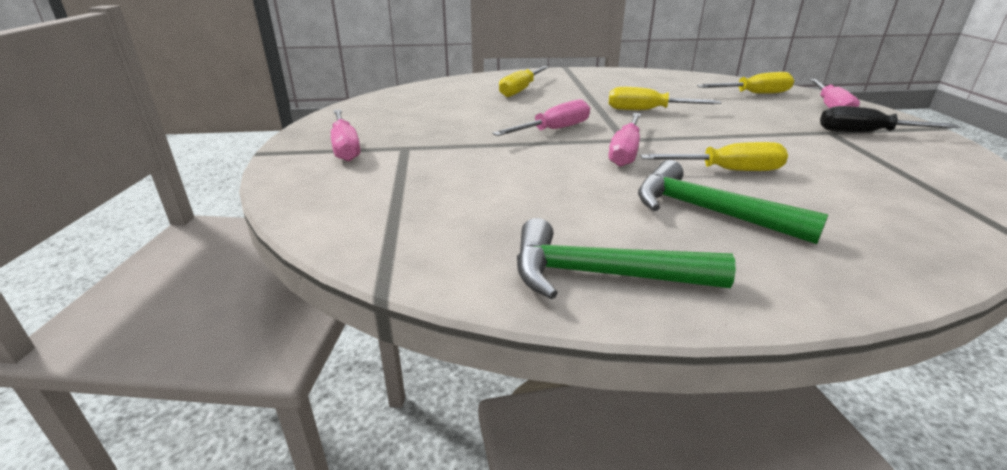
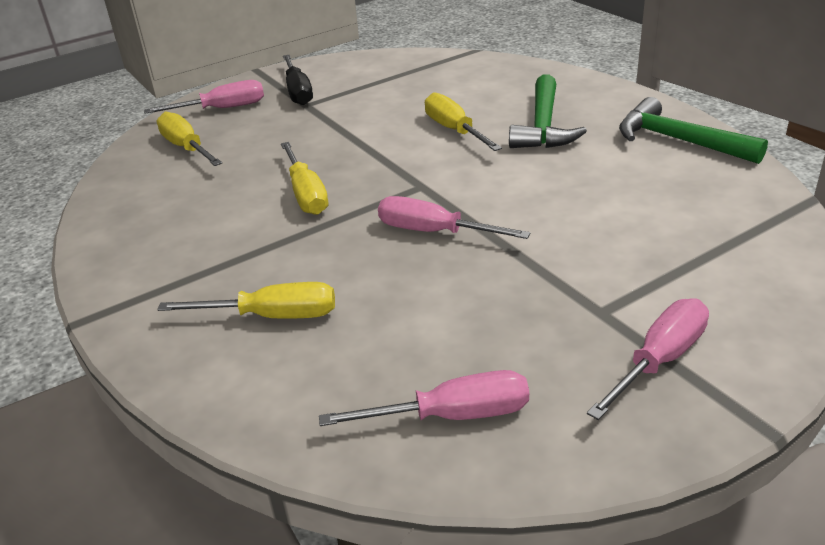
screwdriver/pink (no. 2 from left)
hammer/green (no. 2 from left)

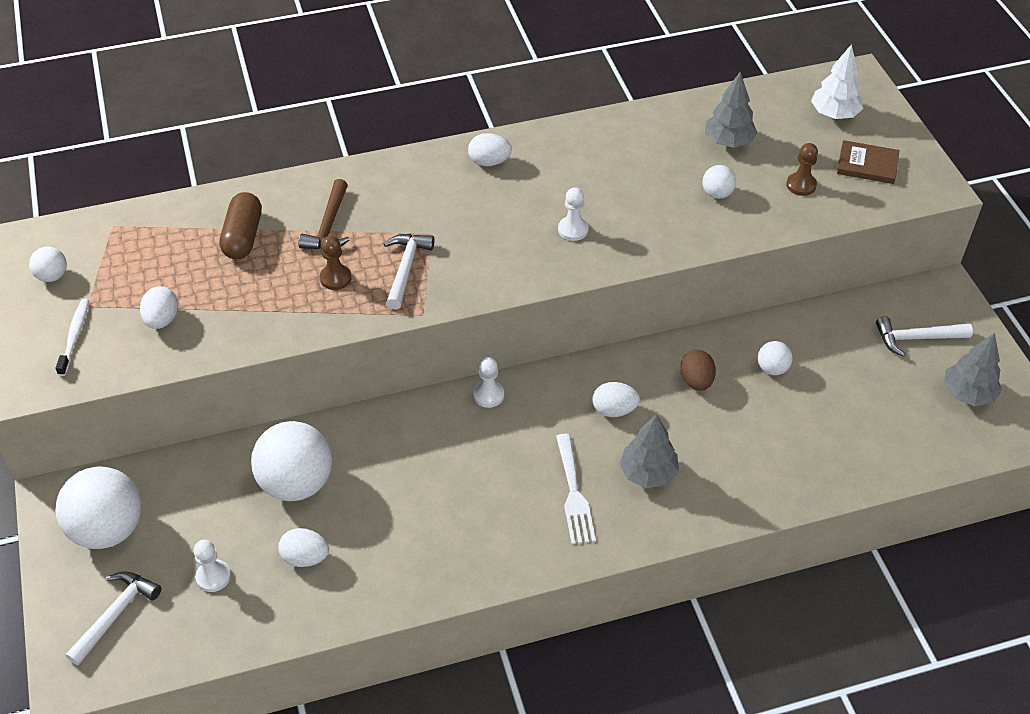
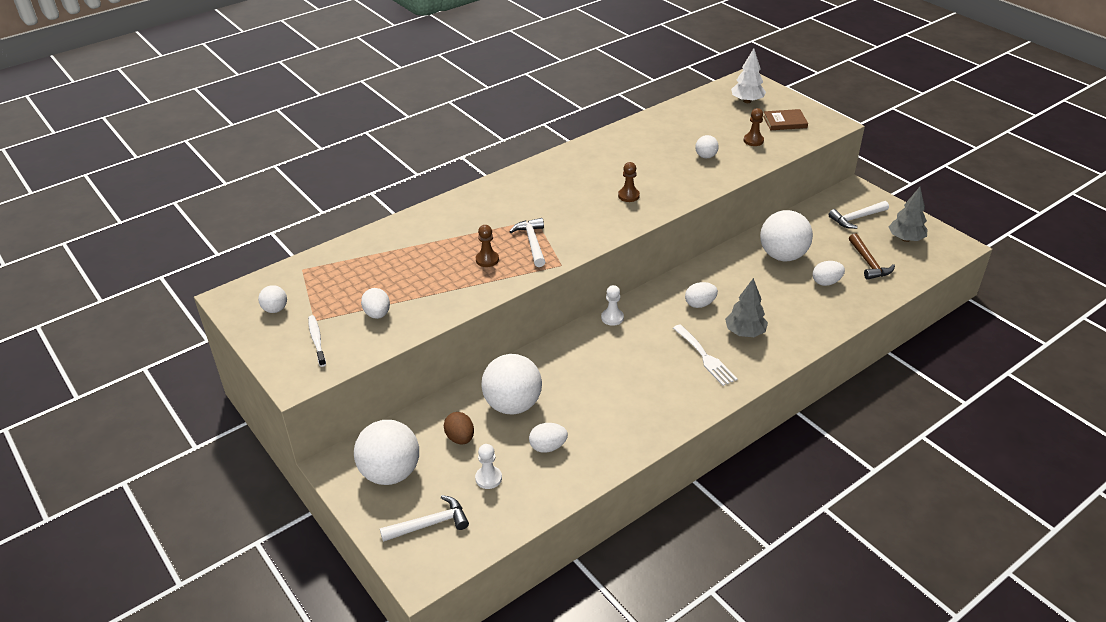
capsule/brown
tree/grey (no. 2 from left in the first image)
hammer/brown
egg/white (no. 4 from left)
egg/brown
pawn/brown (no. 2 from left)
hammer/white (no. 1 from left)
ball/white (no. 5 from left)

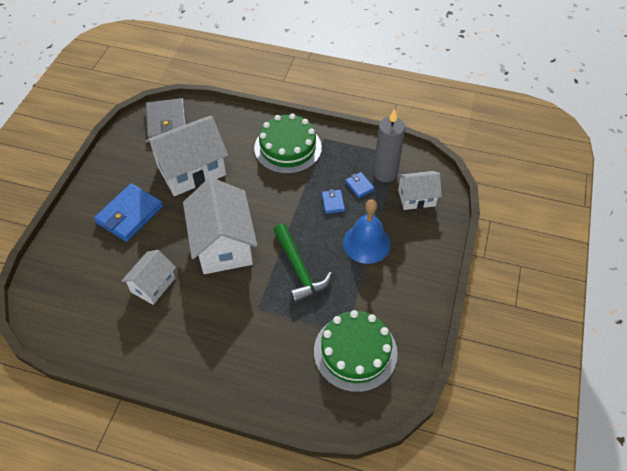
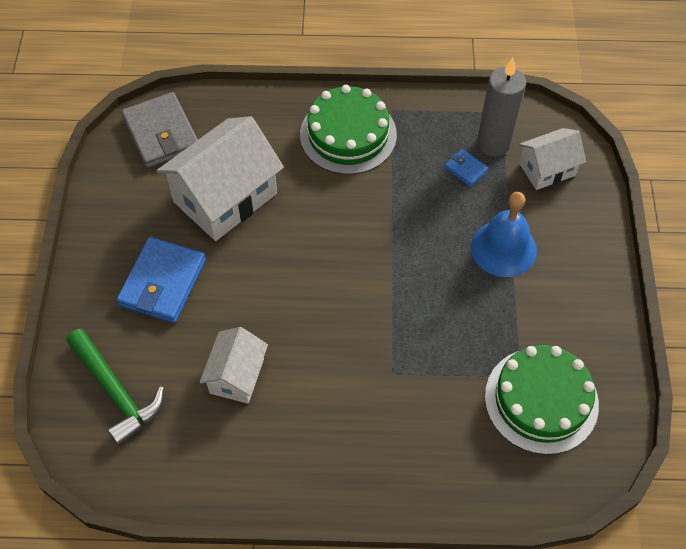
house/white (no. 3 from left in the first image)
wallet/blue (no. 2 from left in the first image)
hammer/green

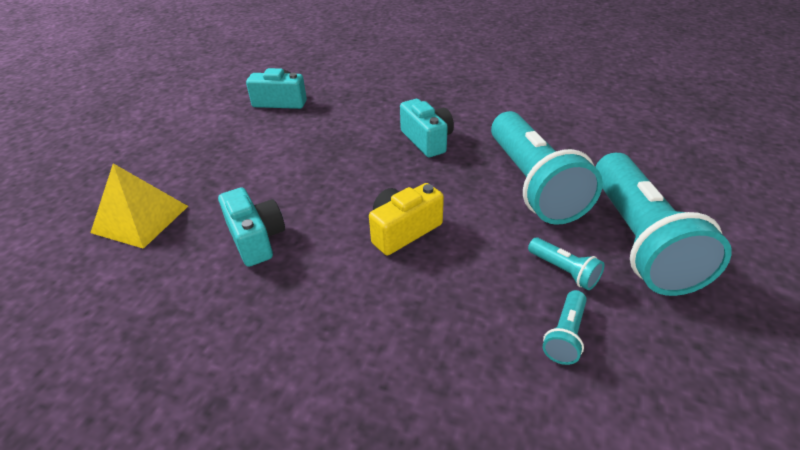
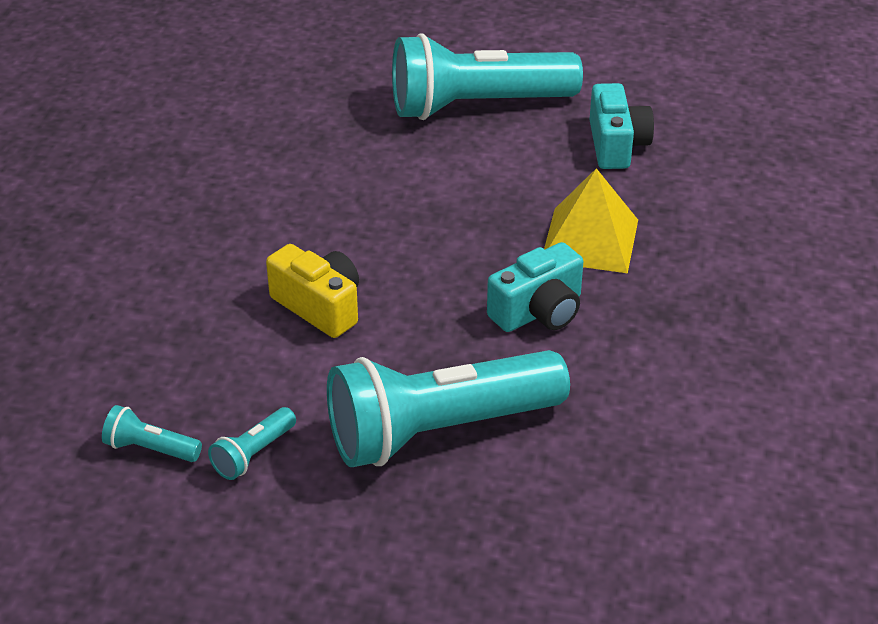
camera/turquoise (no. 1 from left in the first image)
pyramid/yellow
flashlight/turquoise (no. 4 from left)

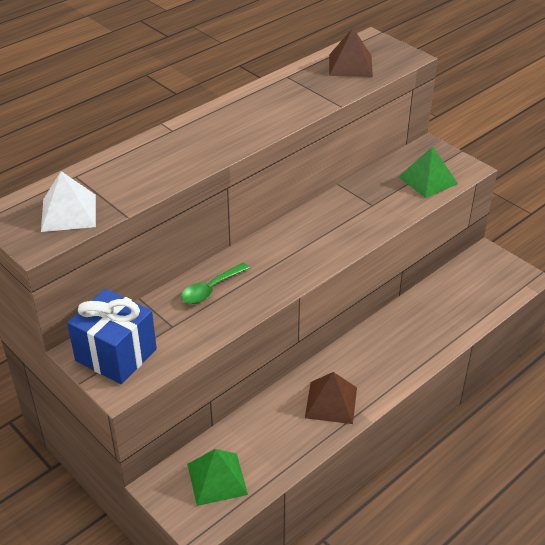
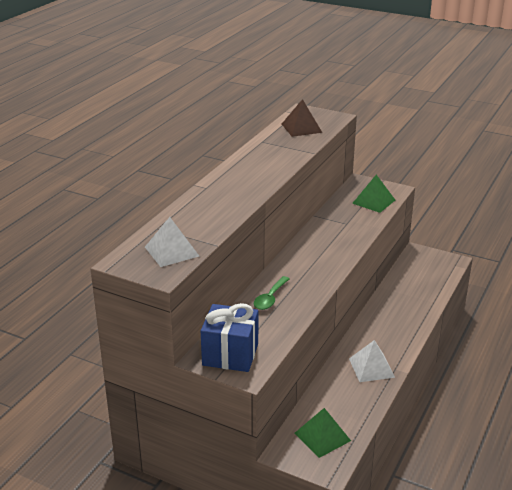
pyramid/white (no. 2 from left)

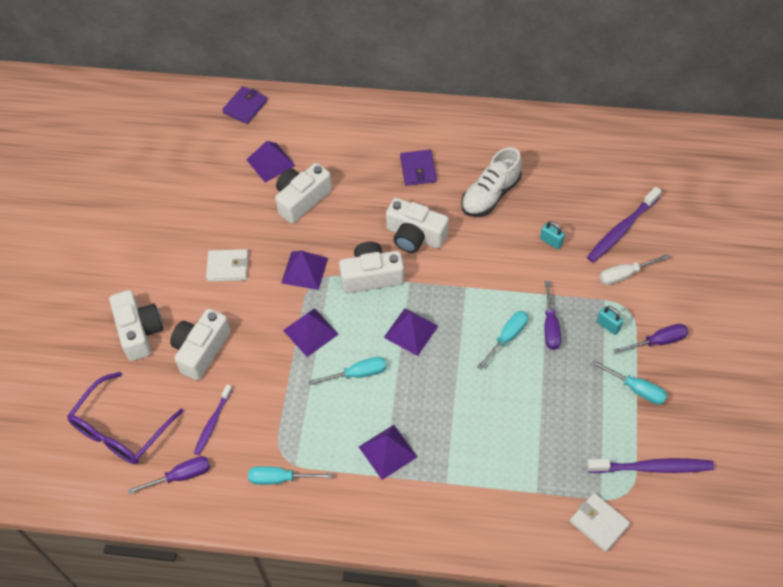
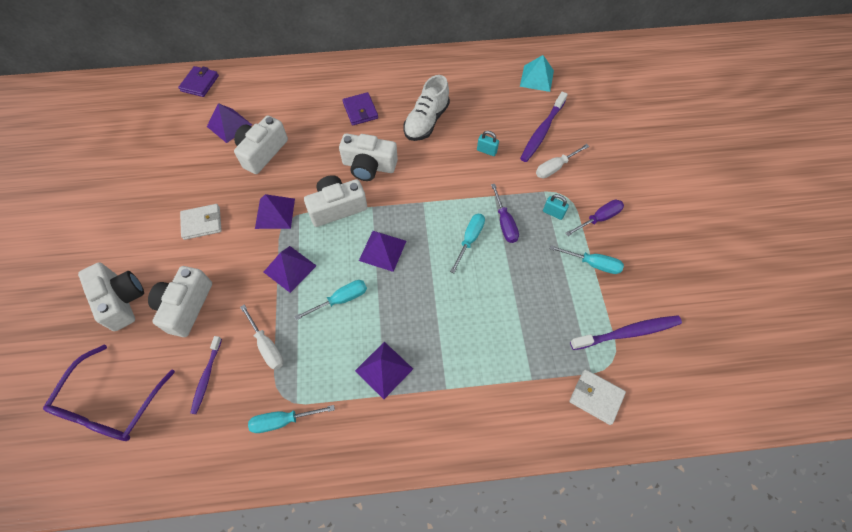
screwdriver/purple (no. 1 from left in the first image)
screwdriver/white (no. 1 from left)
pyramid/turquoise

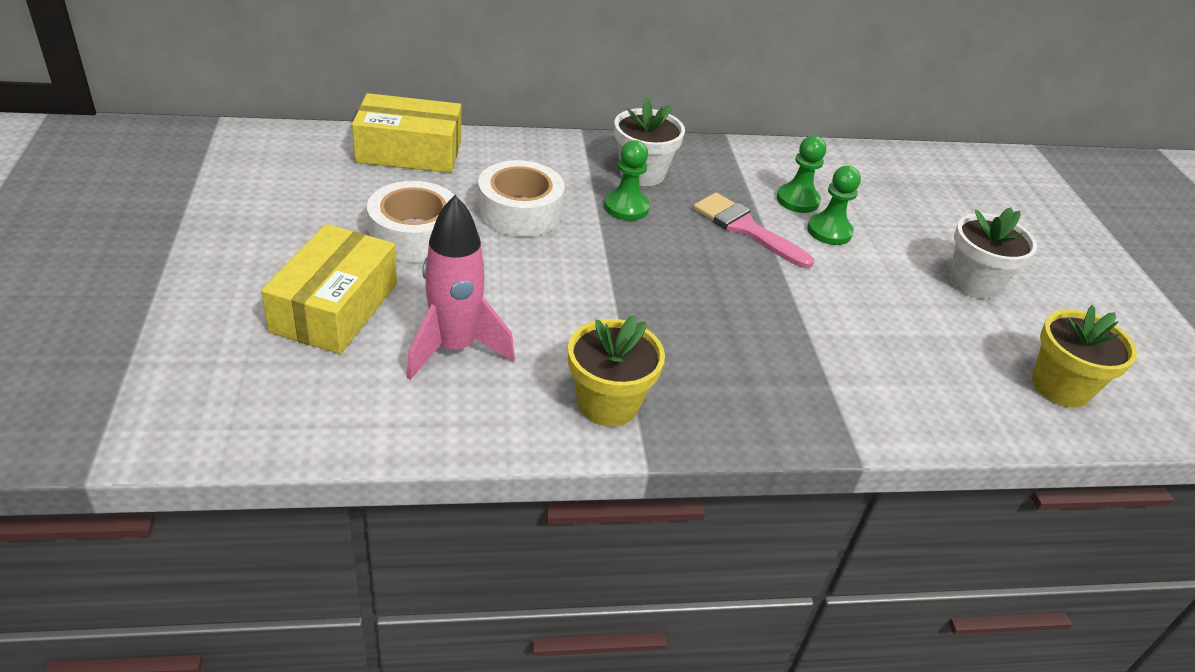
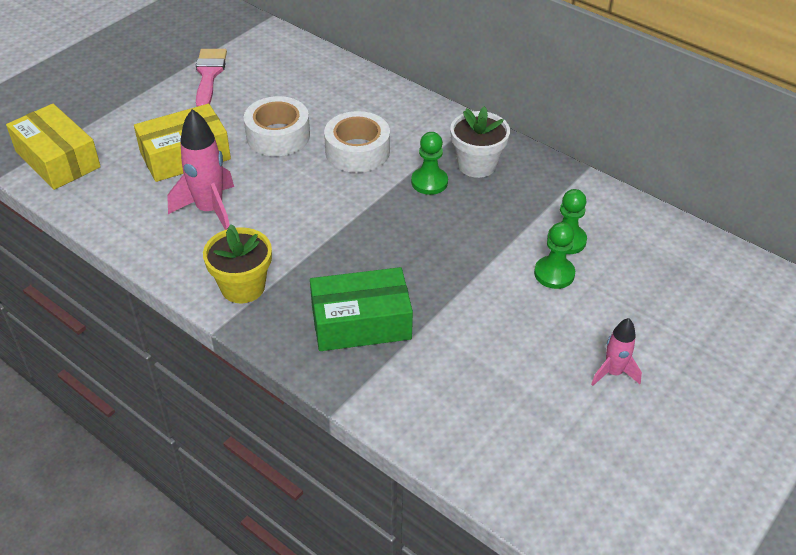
flower pot/yellow (no. 2 from left in the first image)
box/green
box/yellow (no. 1 from left)
brush/pink
rocket/pink (no. 2 from left)

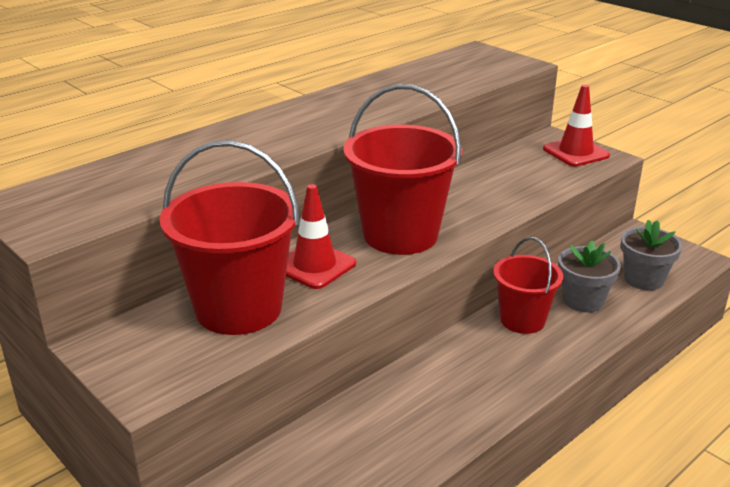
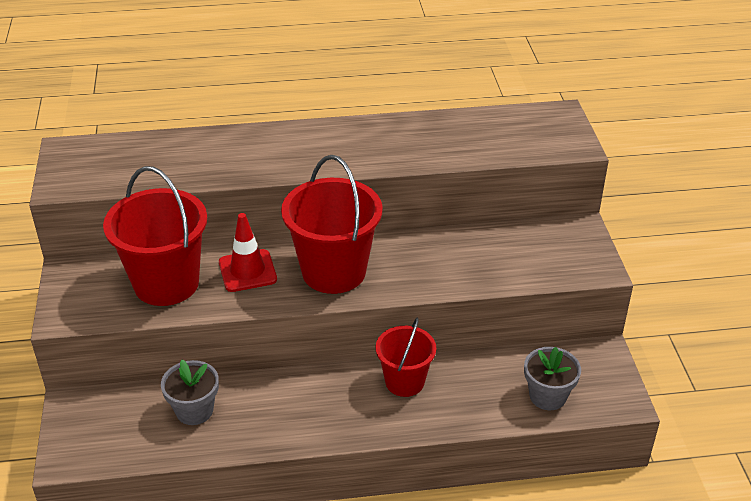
traffic cone/red (no. 2 from left in the first image)
flower pot/grey (no. 1 from left)

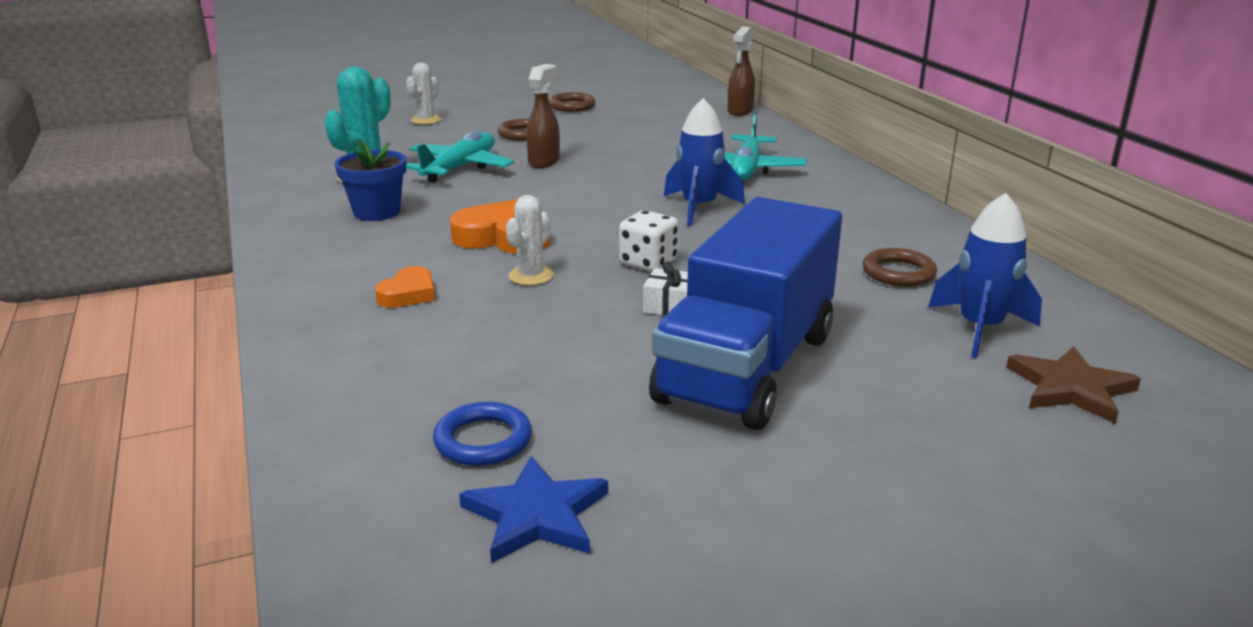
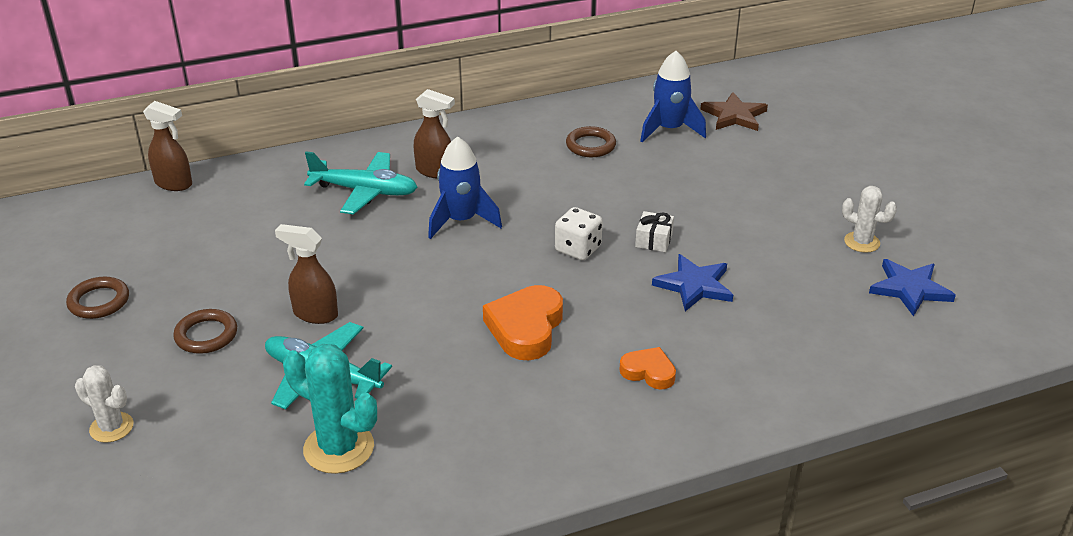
flower pot/blue
ring/blue
truck/blue
spray bottle/brown (no. 3 from left)
star/blue (no. 1 from left)
cactus/white (no. 2 from left)

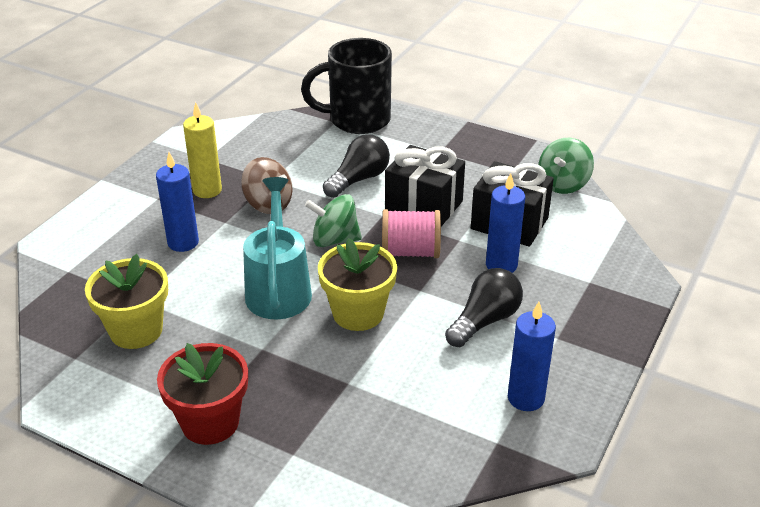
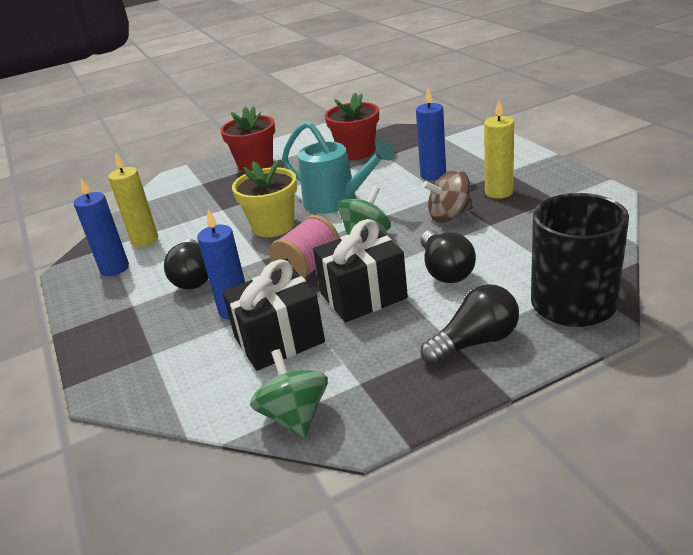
candle/yellow (no. 1 from left)
light bulb/black (no. 3 from left)
flower pot/red (no. 2 from left)

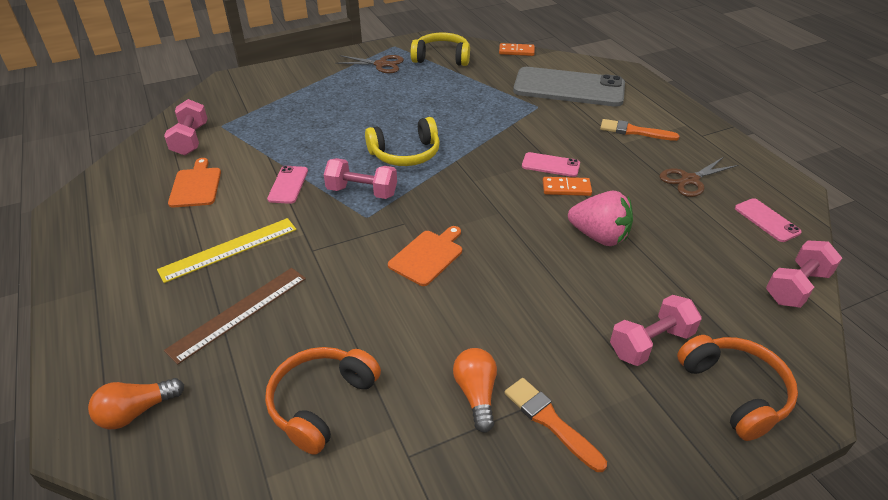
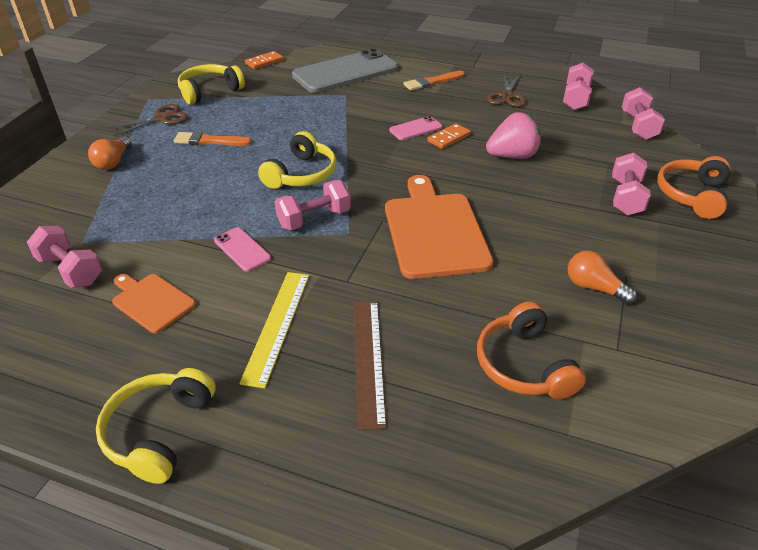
headphones/yellow (no. 1 from left)
light bulb/orange (no. 1 from left)
brush/orange (no. 1 from left)
dumbbell/pink (no. 3 from left)
headphones/orange (no. 2 from left)
cutting board/orange (no. 2 from left)

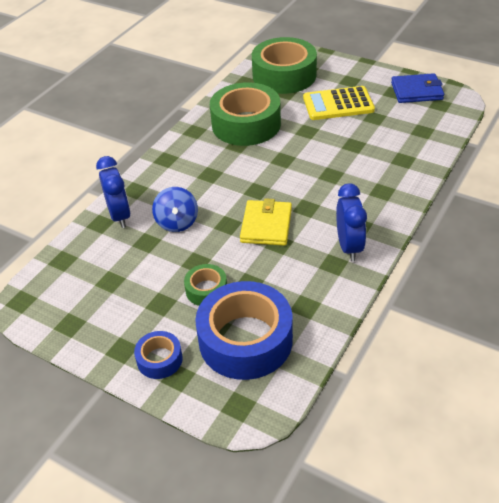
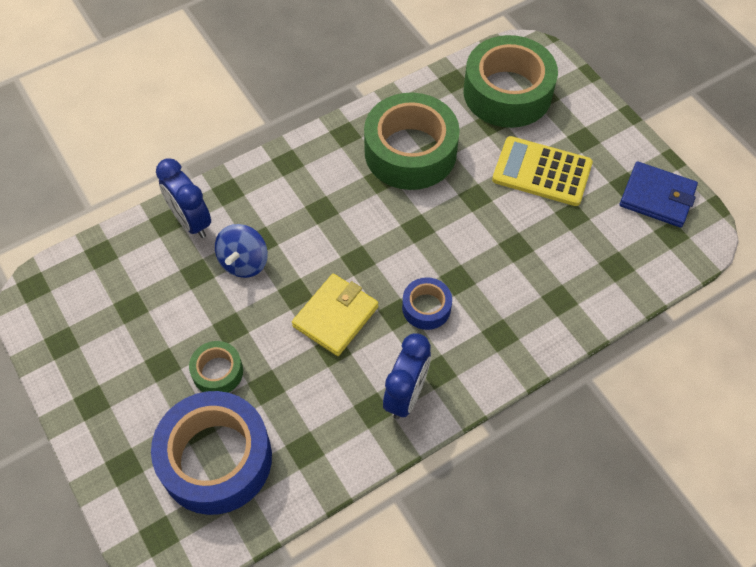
tape/blue (no. 2 from left)
clock/blue (no. 1 from left)

